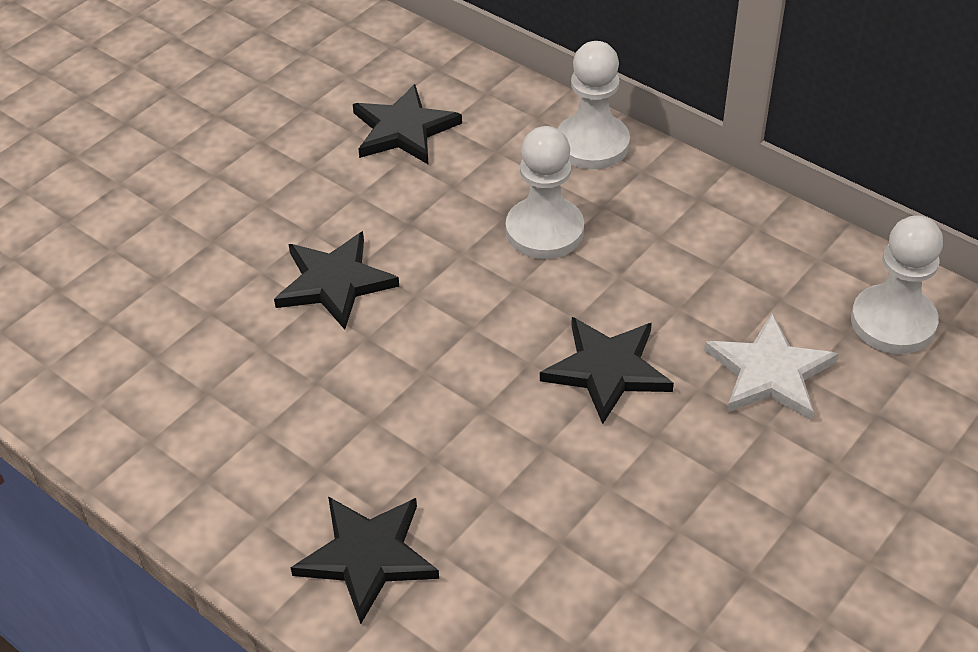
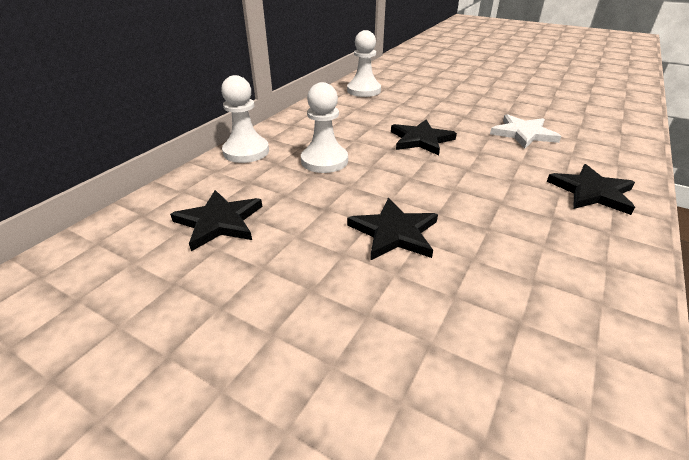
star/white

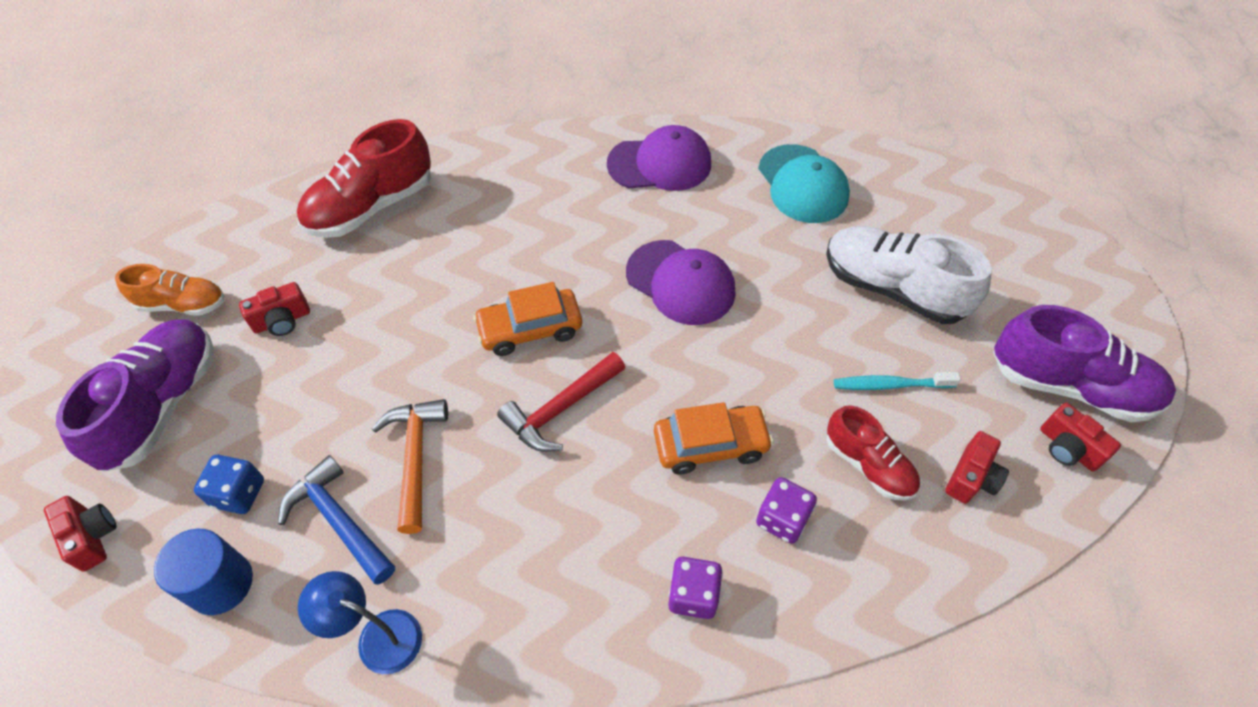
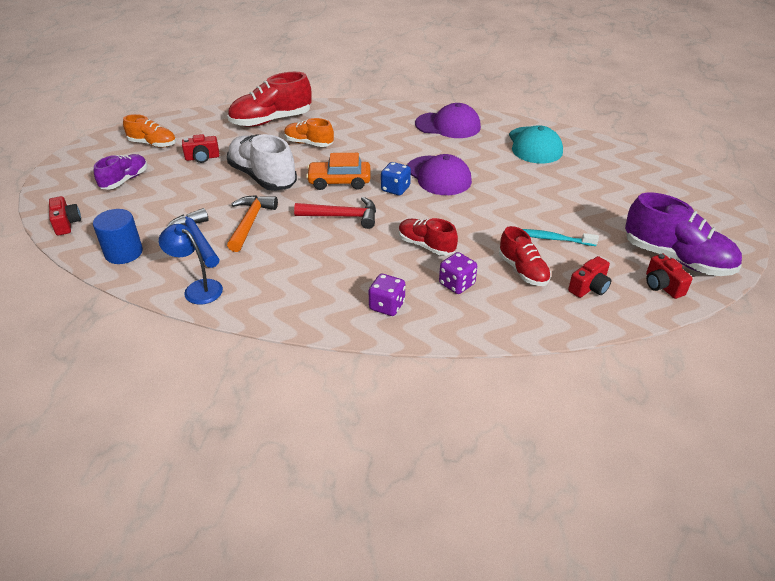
shoe/orange (no. 2 from left)
dice/blue
shoe/white
shoe/red (no. 2 from left)
hammer/red
shoe/purple (no. 1 from left)

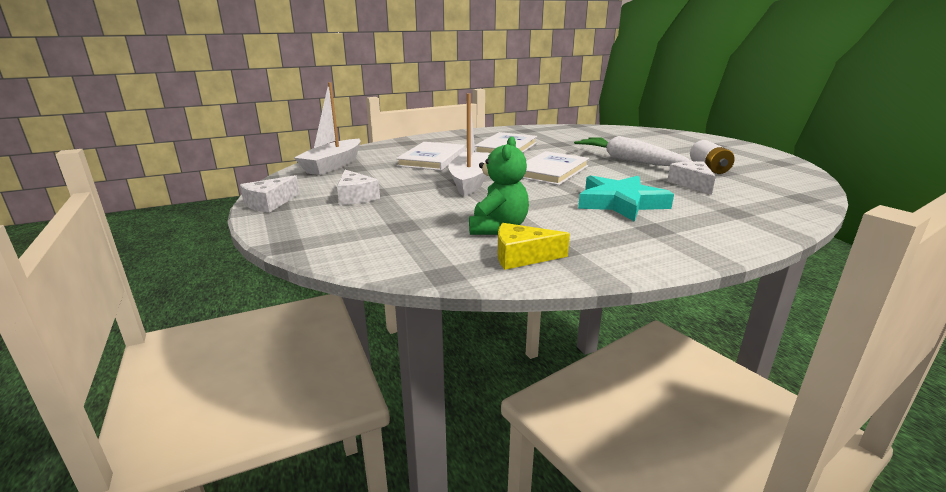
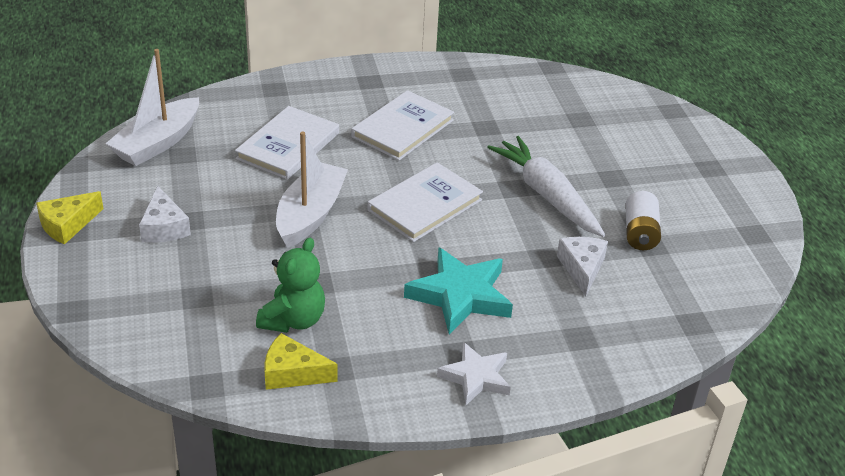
star/white
cheese/yellow (no. 1 from left)

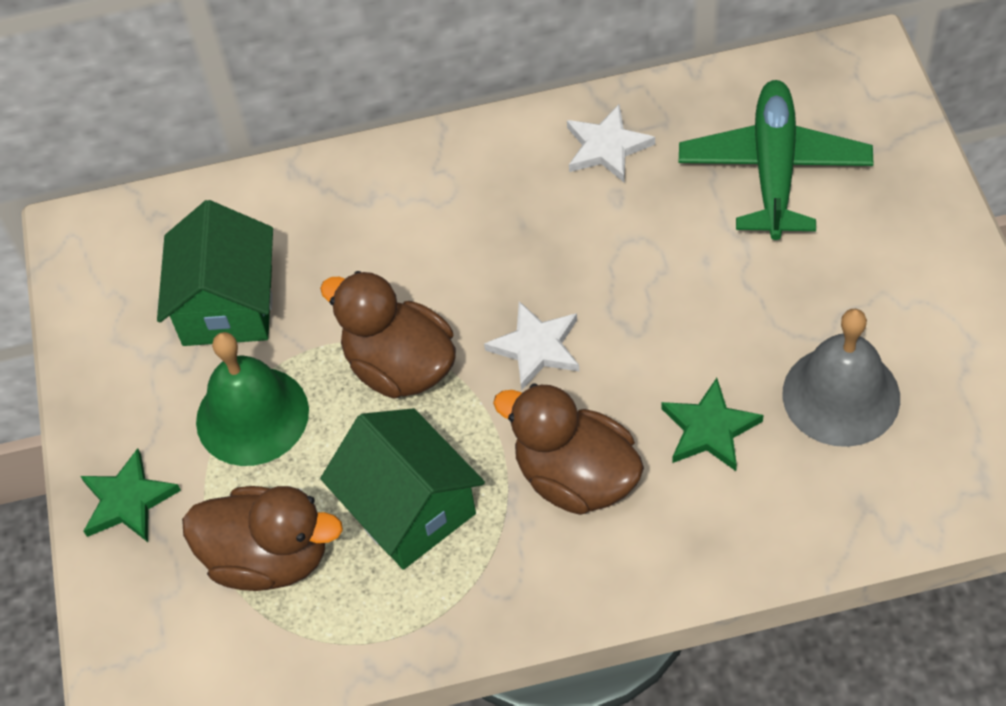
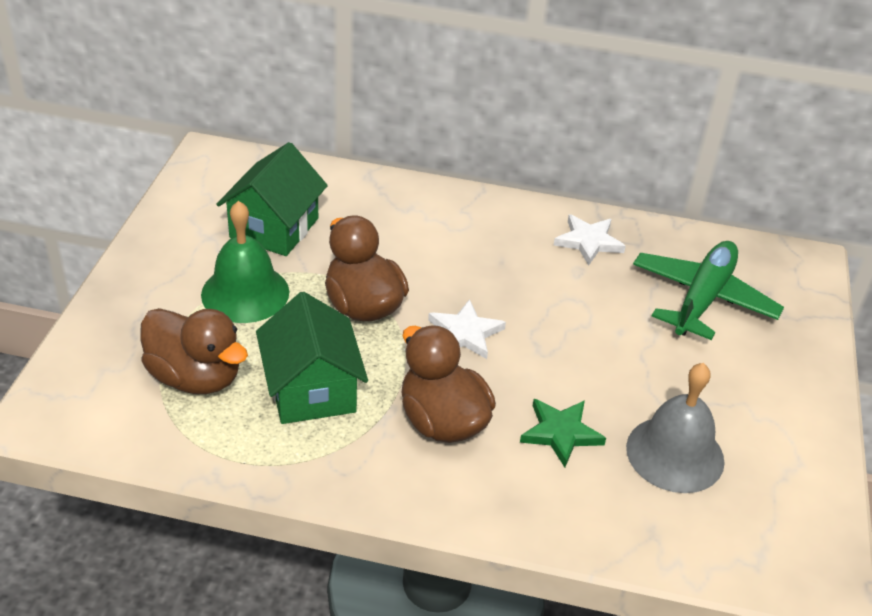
star/green (no. 1 from left in the first image)

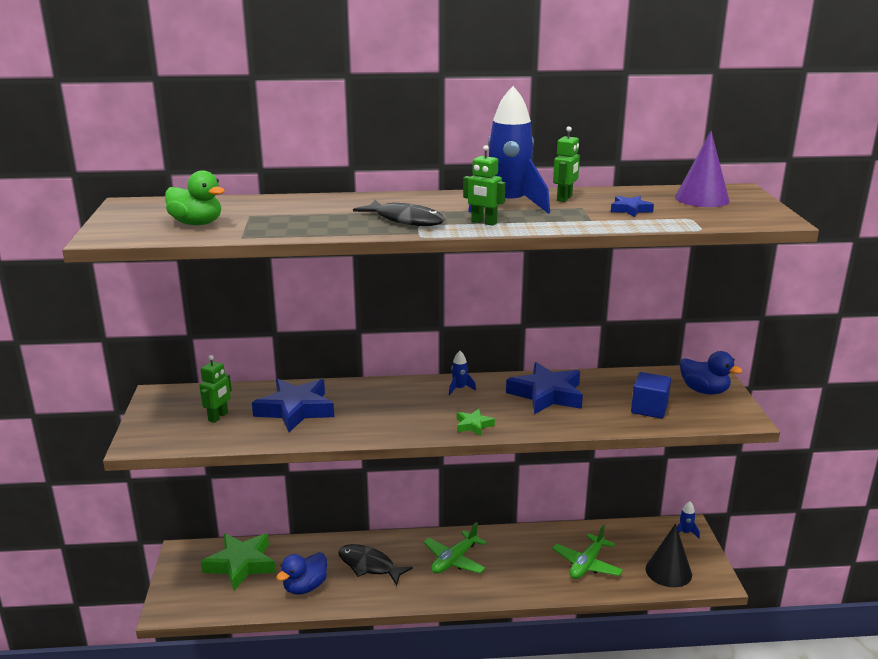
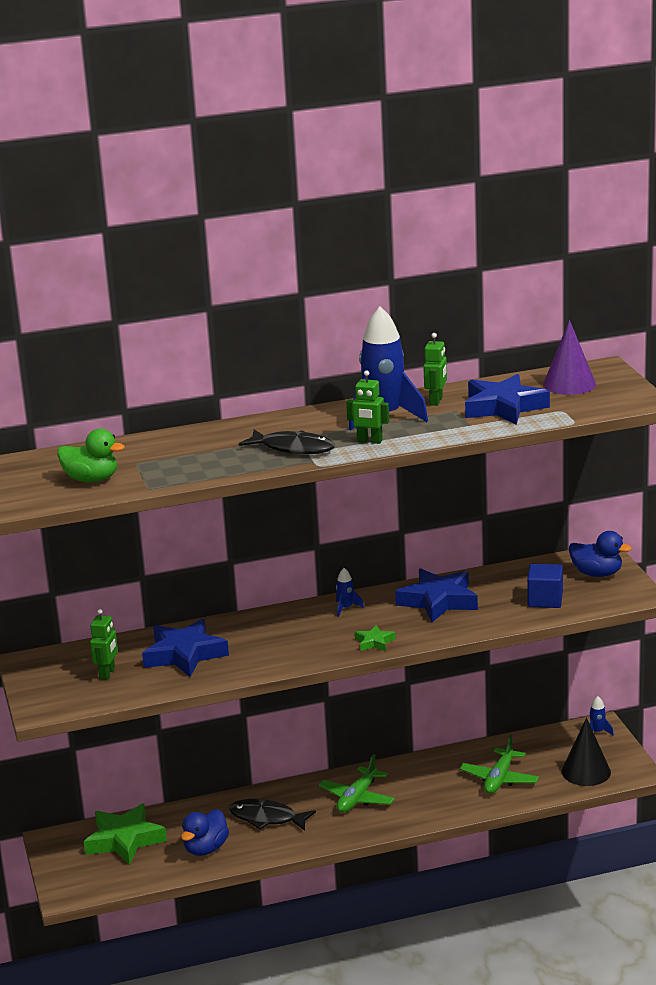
star/blue (no. 3 from left)

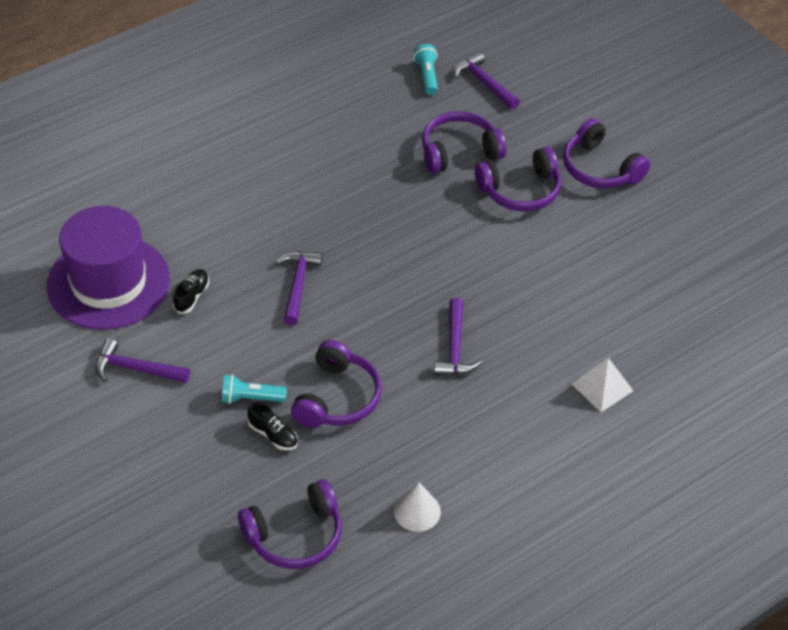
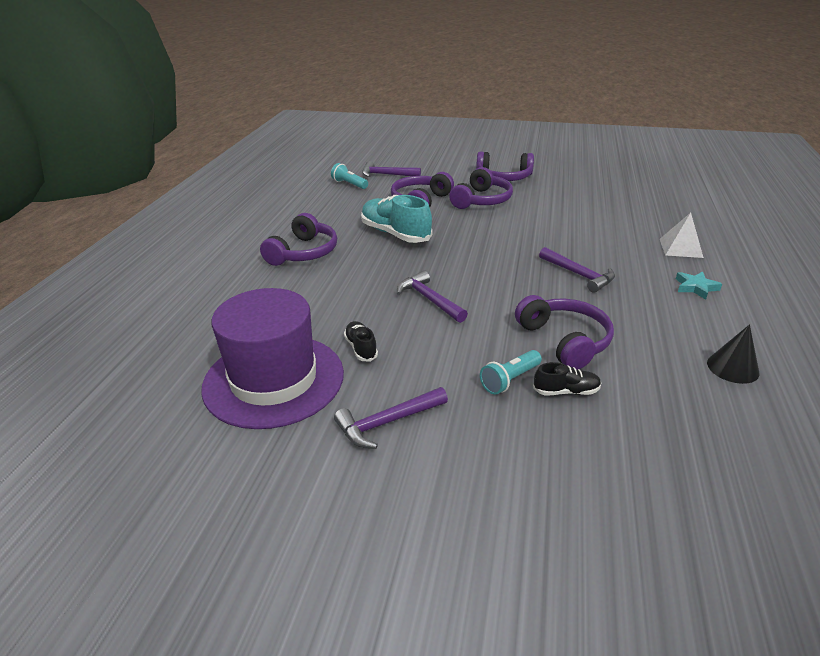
shoe/turquoise
star/turquoise
headphones/purple (no. 1 from left)
cone/black

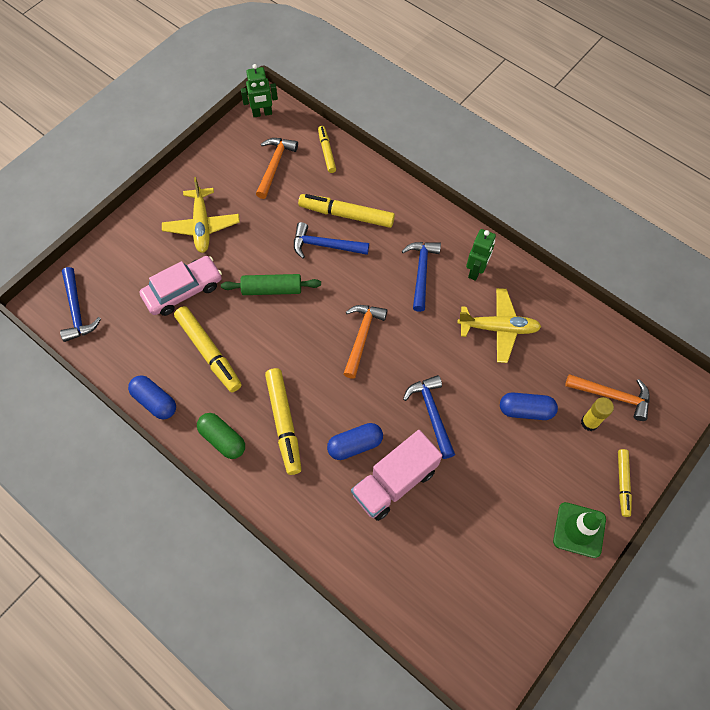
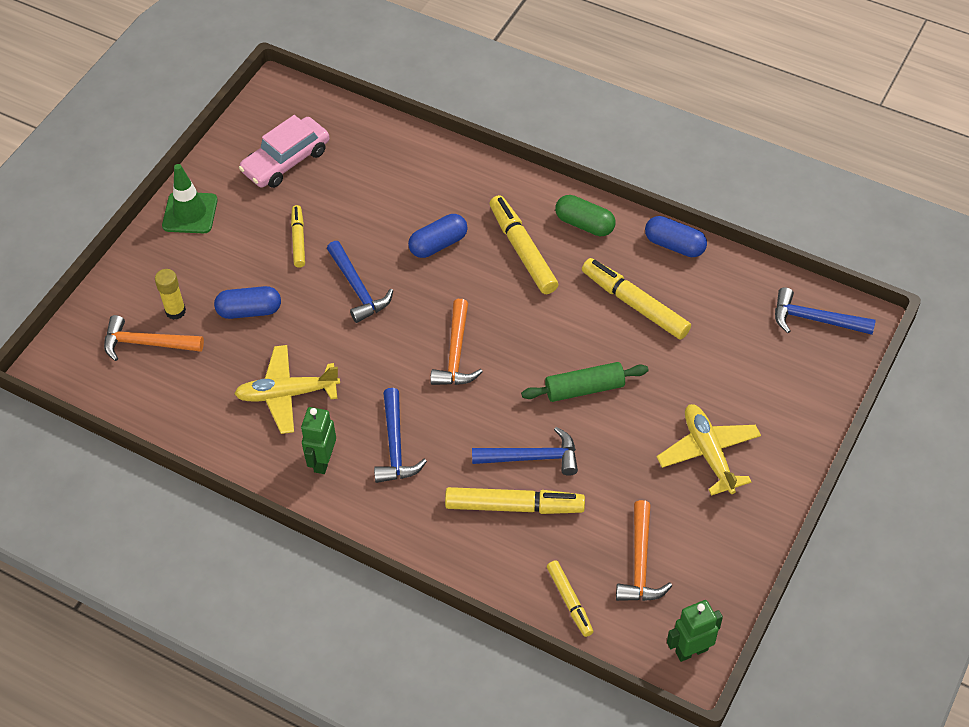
truck/pink
car/pink
marker/yellow (no. 1 from left)
hammer/blue (no. 4 from left)

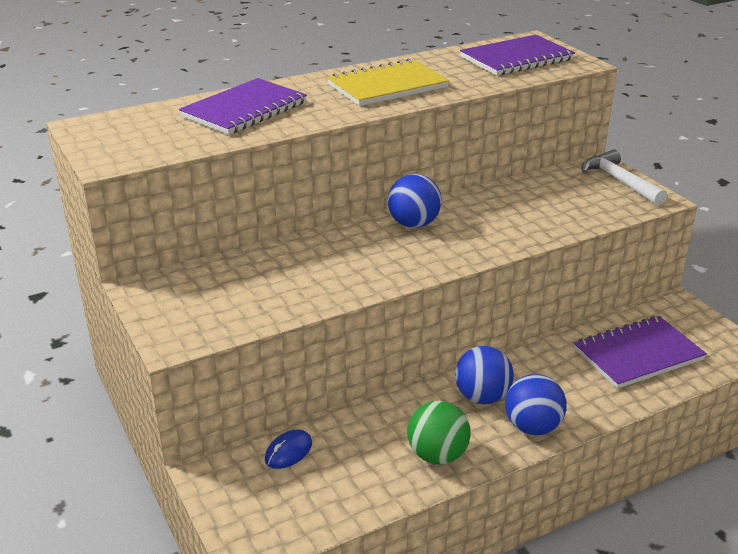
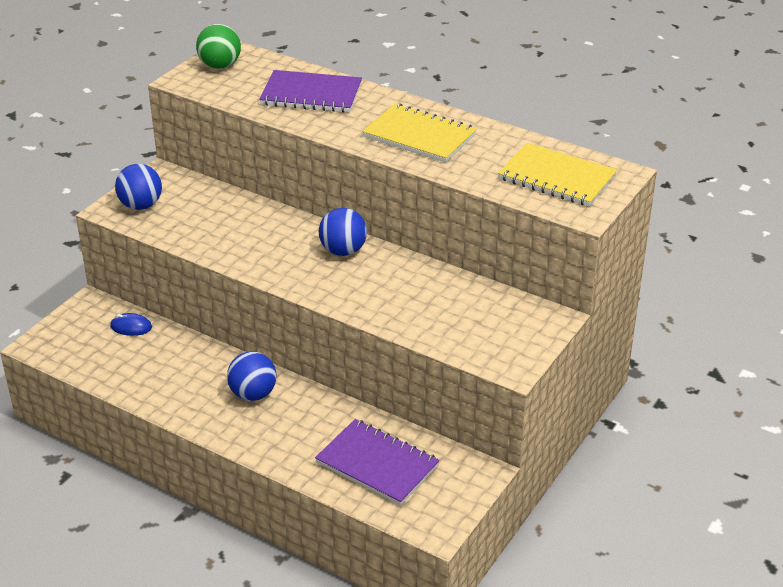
hammer/white
ball/green
ball/blue (no. 1 from left)
notebook/yellow (no. 2 from left)

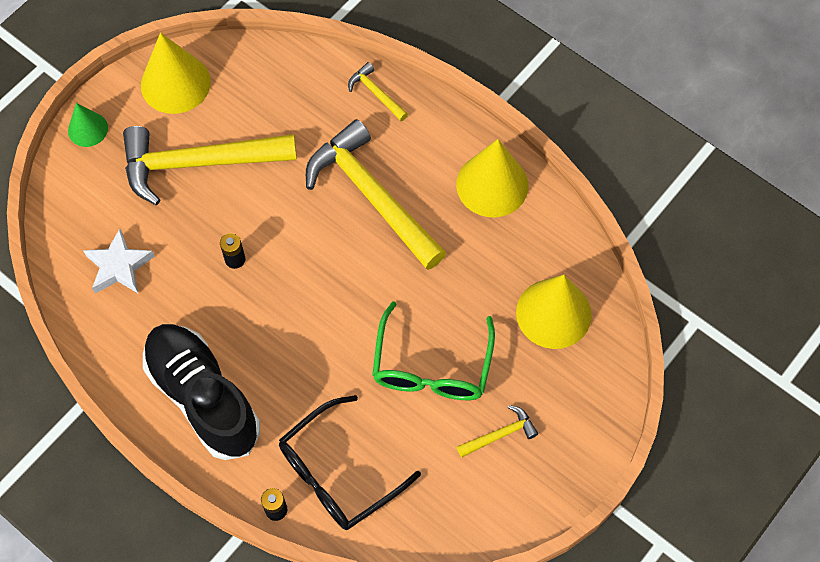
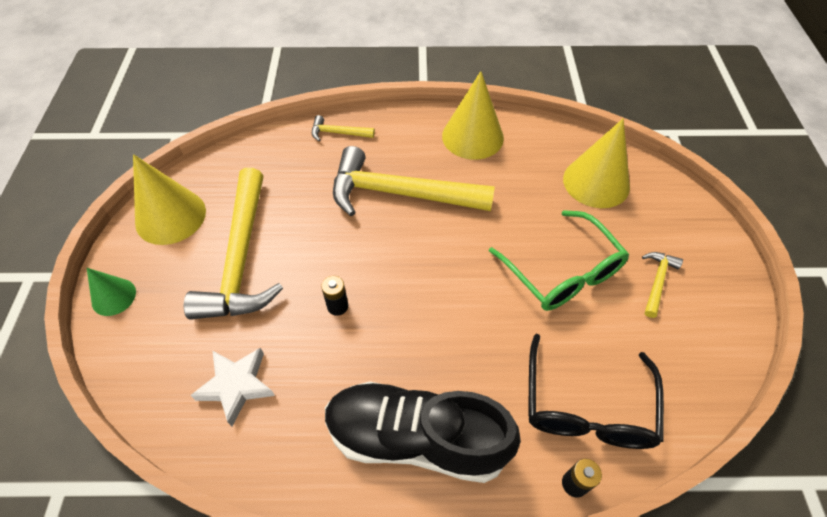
hammer/yellow (no. 1 from left)

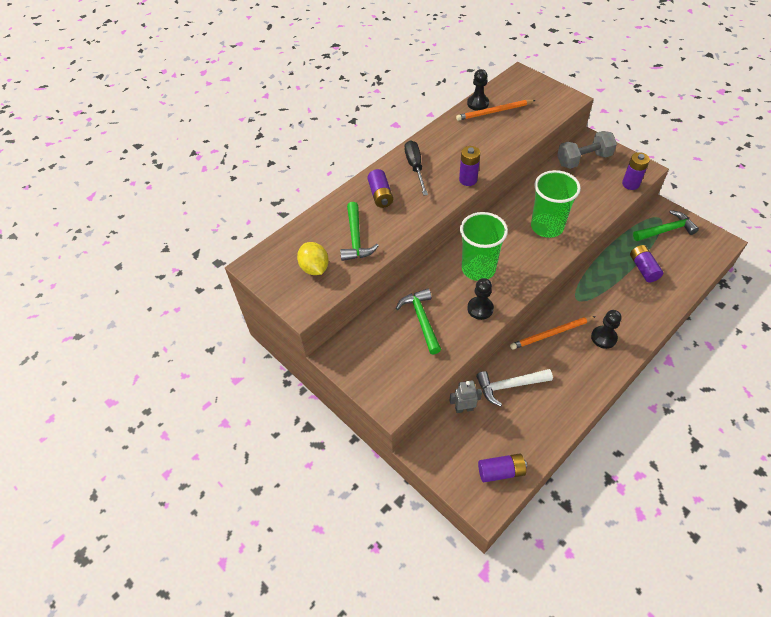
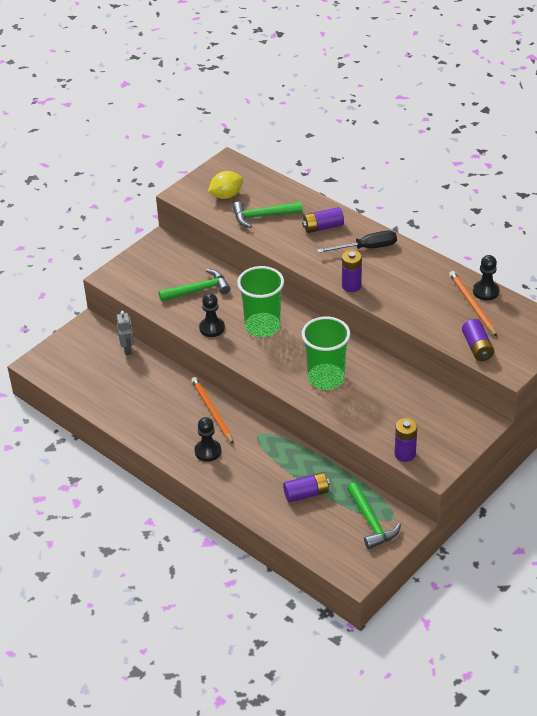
hammer/white
dumbbell/grey
battery/purple (no. 5 from left)

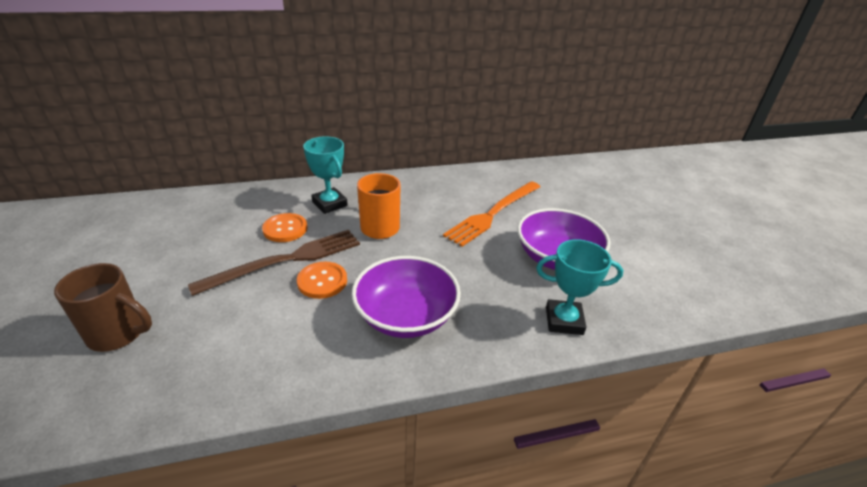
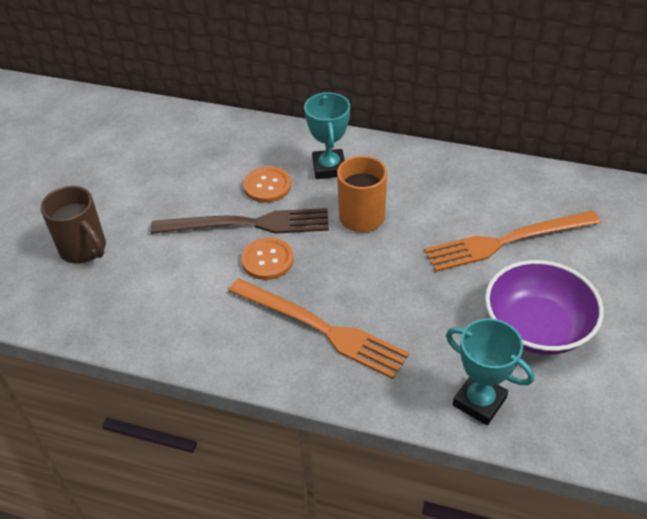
fork/orange (no. 1 from left)

